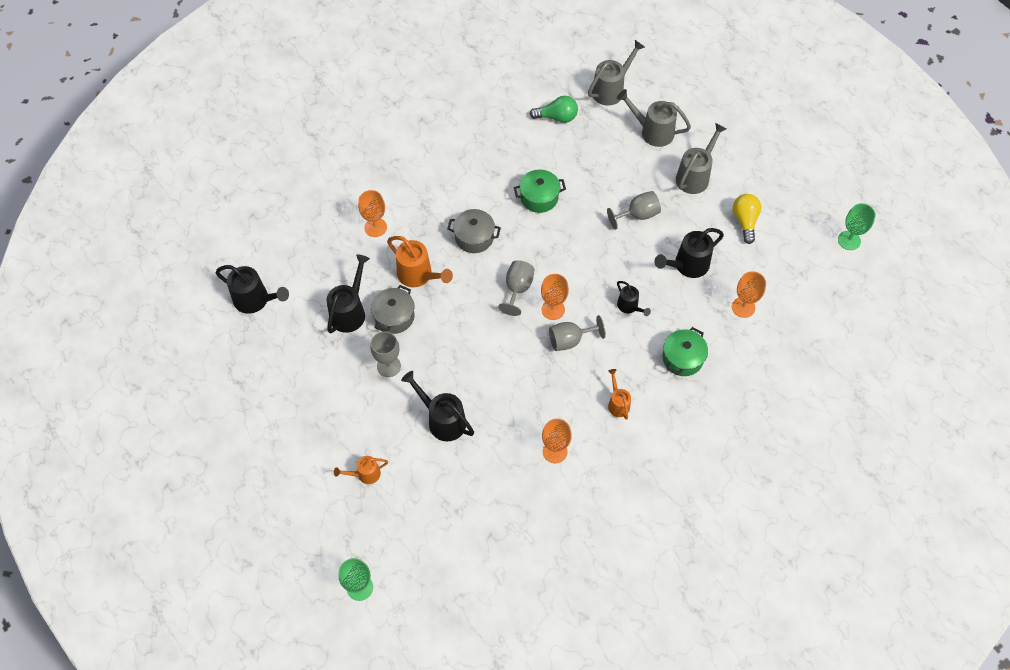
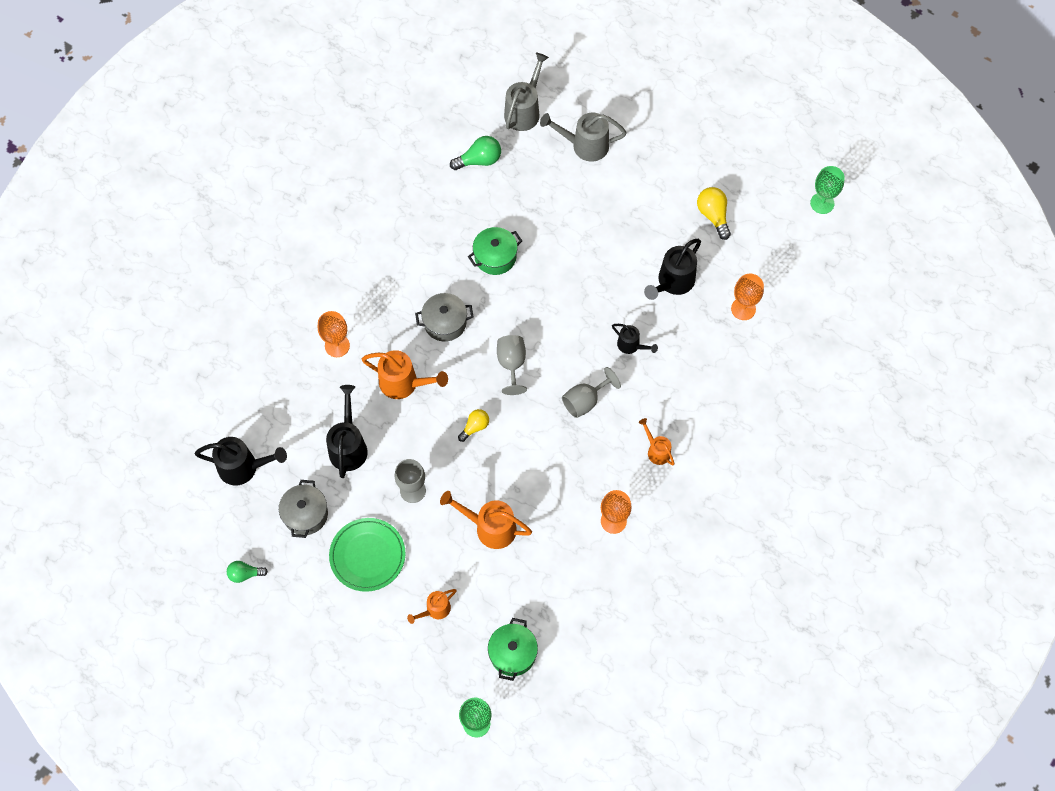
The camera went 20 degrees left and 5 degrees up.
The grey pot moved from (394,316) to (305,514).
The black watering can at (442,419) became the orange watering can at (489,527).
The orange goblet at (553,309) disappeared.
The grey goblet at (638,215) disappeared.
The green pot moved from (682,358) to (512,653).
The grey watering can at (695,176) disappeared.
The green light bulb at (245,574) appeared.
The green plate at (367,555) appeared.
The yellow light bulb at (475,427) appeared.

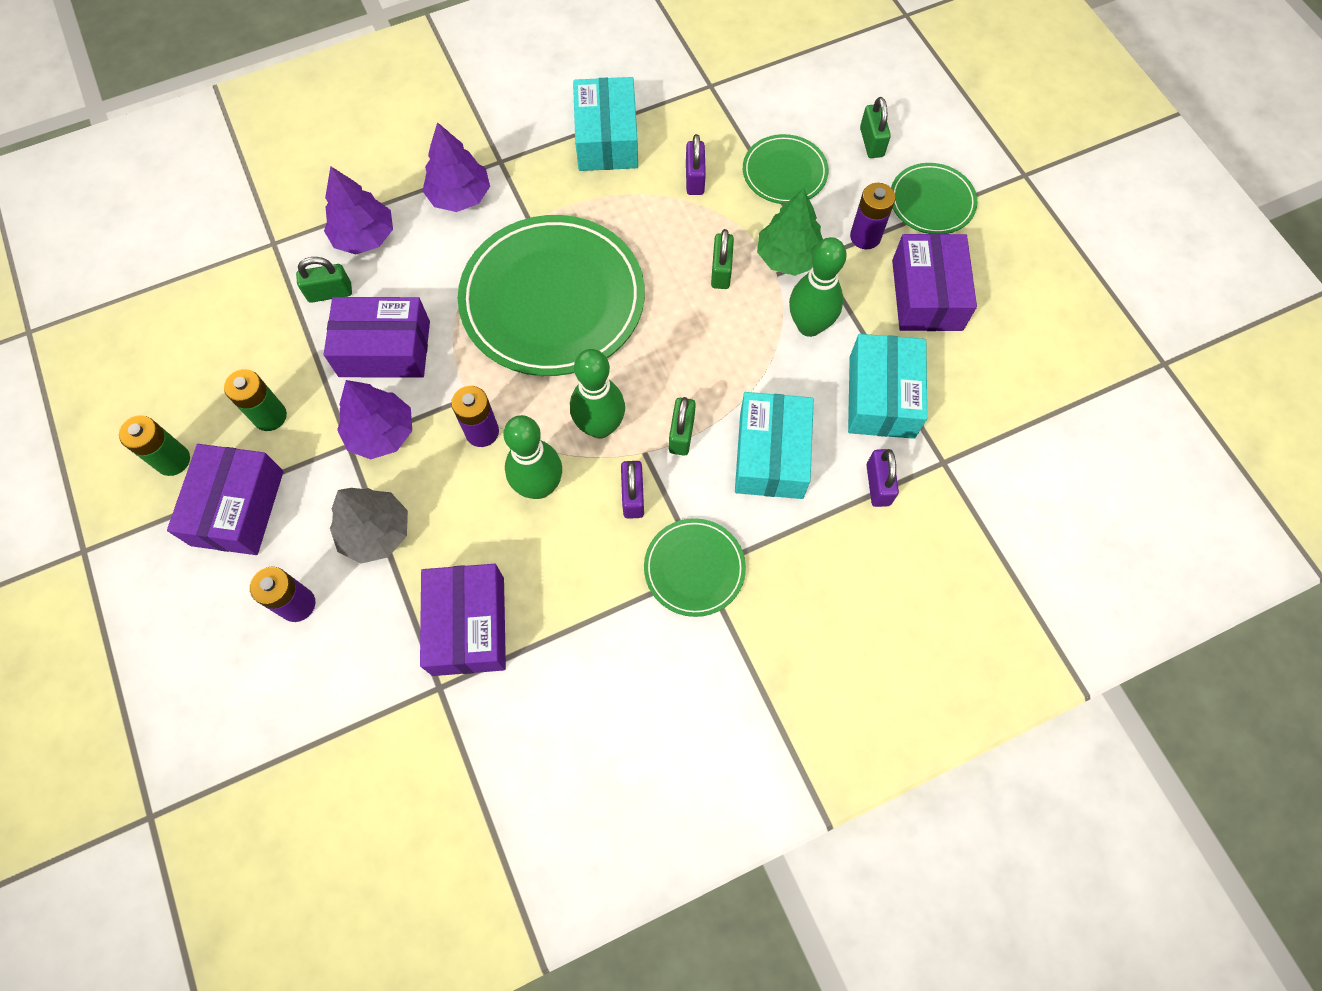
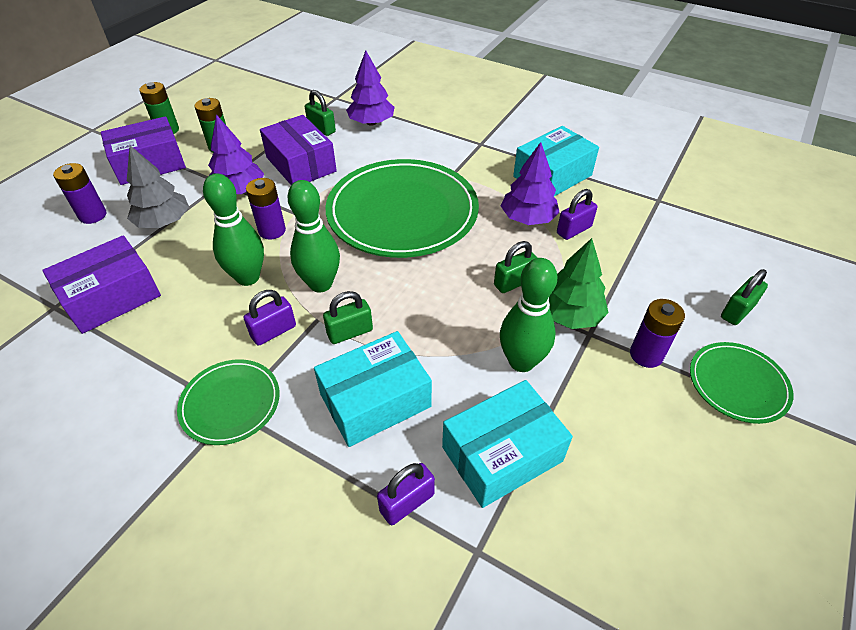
The camera went 55 degrees right and 20 degrees down.
The purple tree moved from (460,196) to (528,218).
The green plate at (784,172) disappeared.
The purple box at (927,295) disappeared.

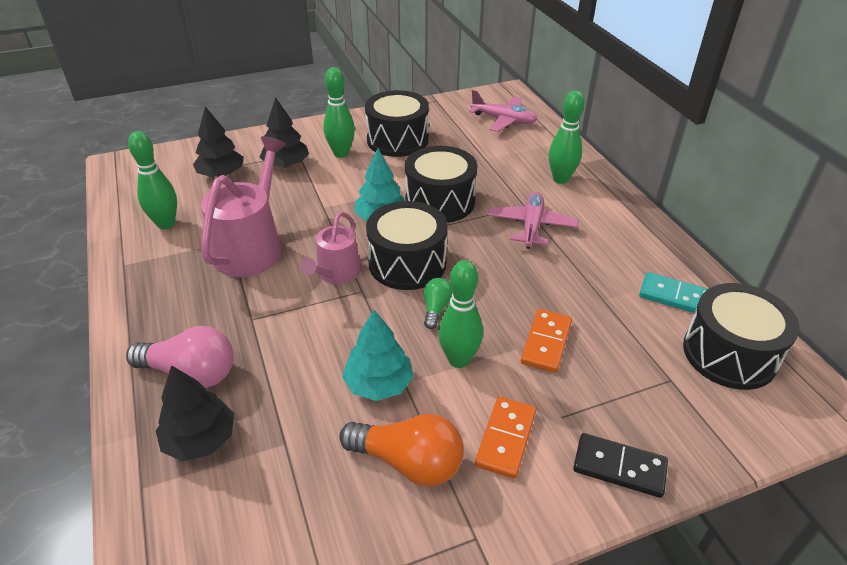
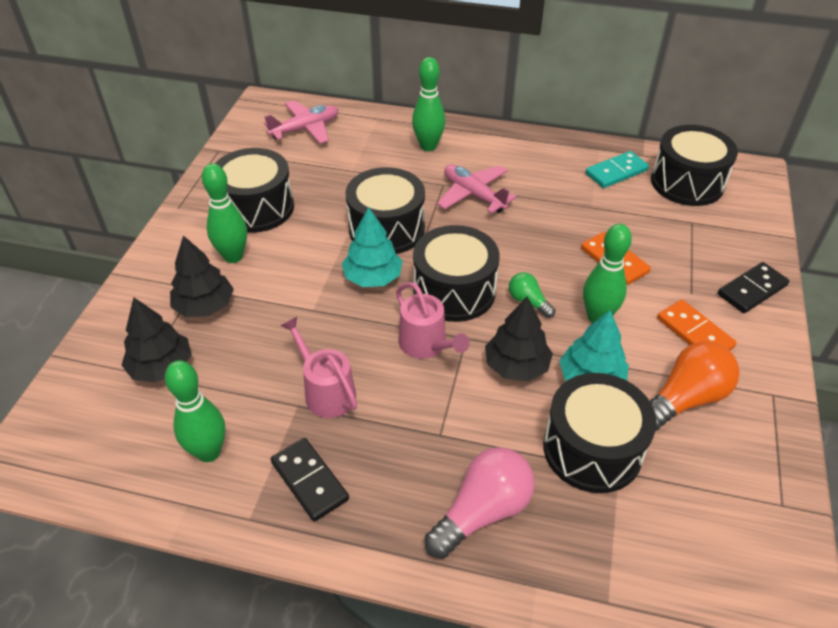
The camera went 55 degrees left and 5 degrees up.
The black tree moved from (200,439) to (516,366).
The pink watering can at (251,247) changed to 0.61 times the size.
The black domino at (310,481) appeared.
The black drum at (592,449) appeared.

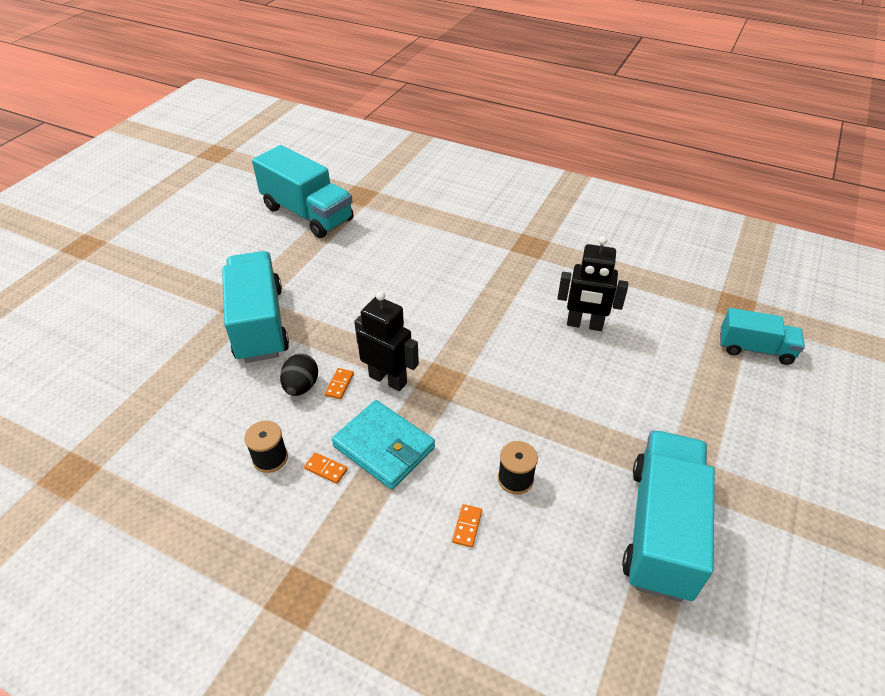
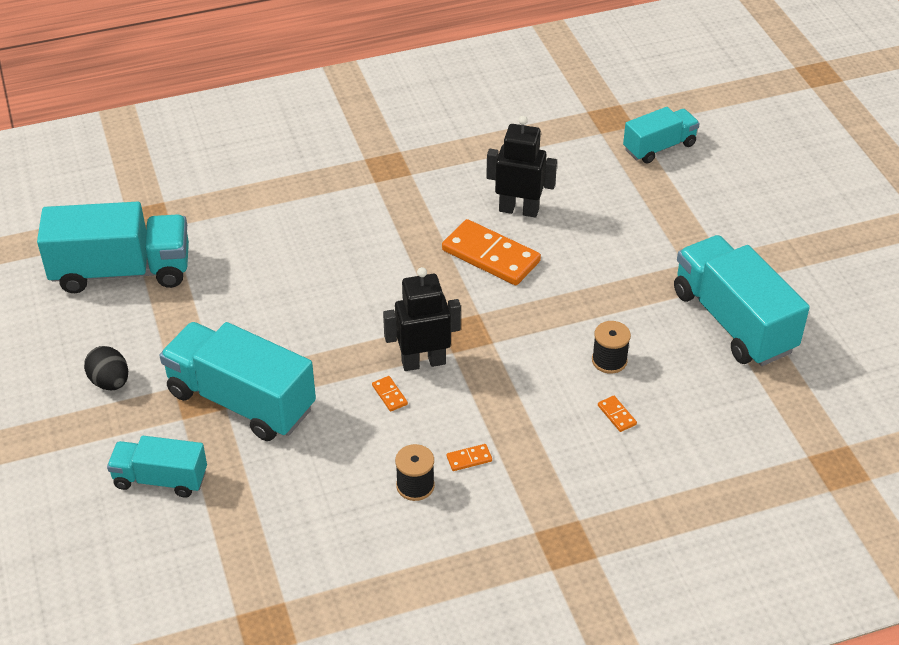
The camera went 45 degrees left and 0 degrees up.
The black egg moved from (301,386) to (110,382).
The turquoise wallet at (384,447) disappeared.
The black robot at (584,325) turned 135 degrees counterclockwise.
The turquoise truck at (160,479) appeared.
The orange domino at (491,256) appeared.

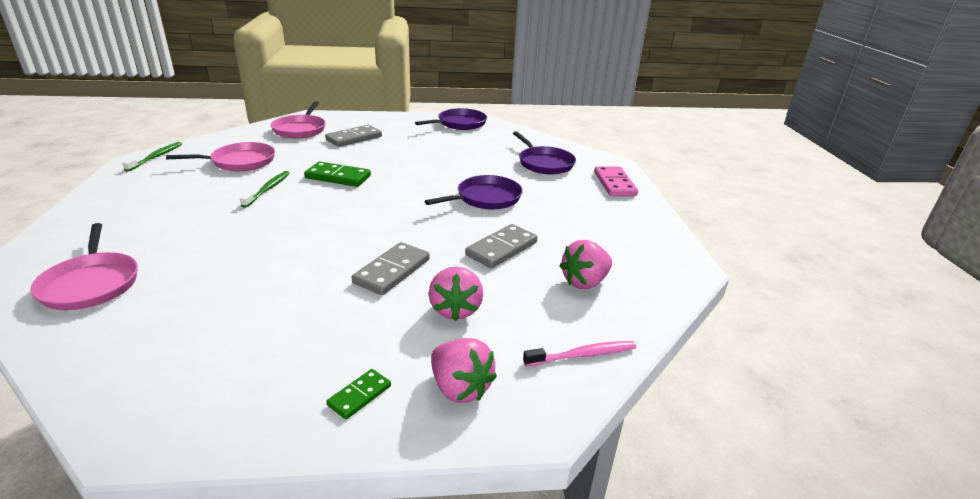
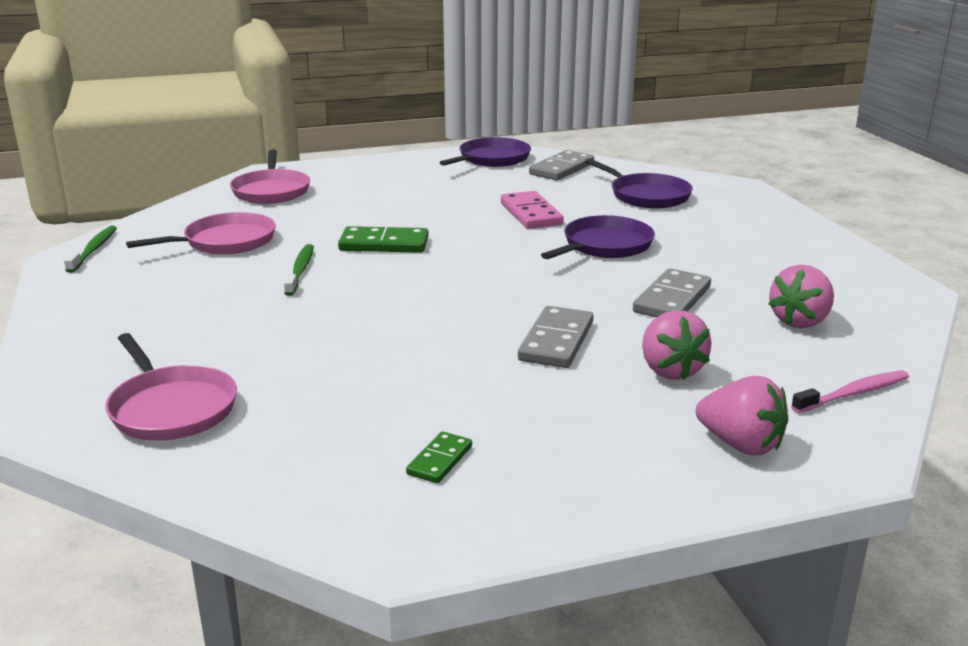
The camera went 10 degrees left and 5 degrees down.
The grey domino moved from (354,138) to (561,169).
The green domino moved from (359,395) to (439,460).
The pink domino moved from (614,184) to (531,214).

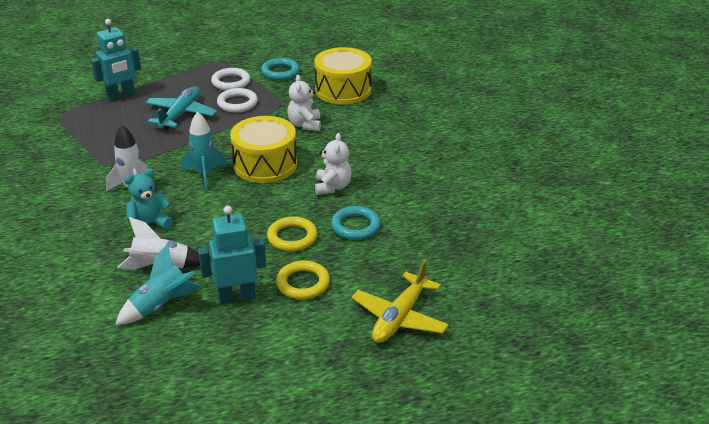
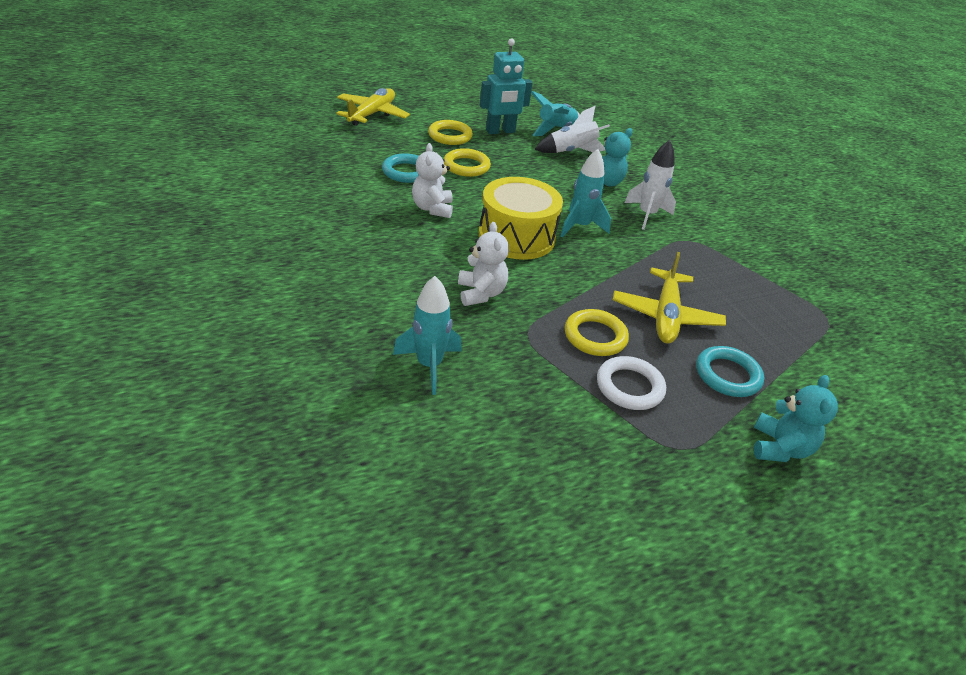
The camera went 170 degrees right and 5 degrees up.
The turquoise robot at (121,96) disappeared.
The turquoise plane at (181,114) became the yellow plane at (665,315).
The white ring at (237,103) became the yellow ring at (595,336).
The turquoise ring moved from (280,72) to (727,375).
The yellow drum at (343,90) was replaced by the turquoise rocket at (429,365).
The turquoise teddy bear at (779,447) appeared.

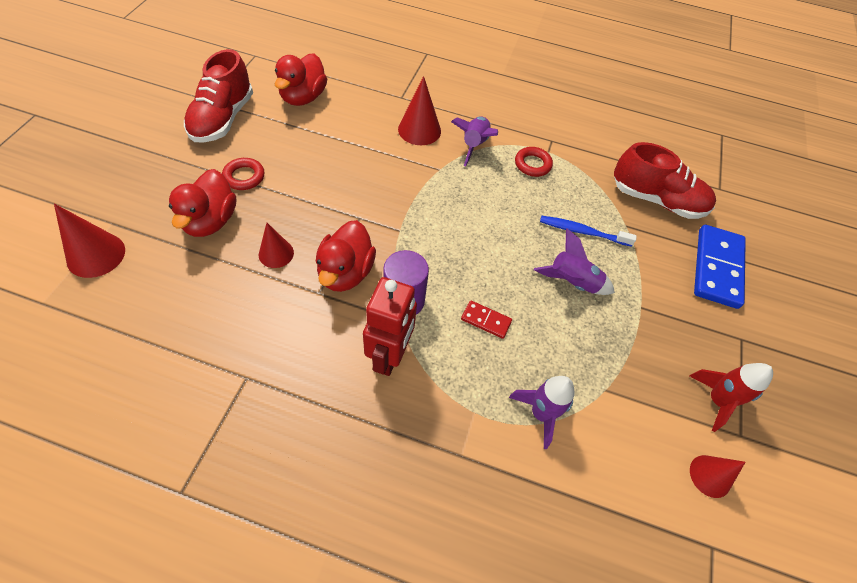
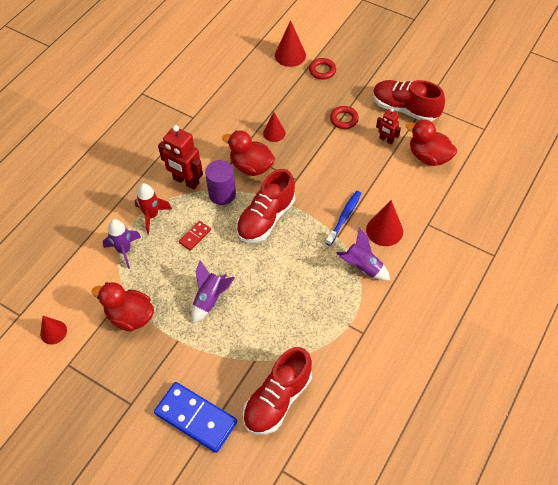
The camera went 110 degrees right and 0 degrees up.
The red duck moved from (211,221) to (130,316).
The red ring moved from (532,164) to (322,71).
The blue toothbrush moved from (582,232) to (344,217).
The red rocket moved from (716,400) to (151,215).
The red shoe at (266,218) appeared.
The red robot at (386,140) appeared.

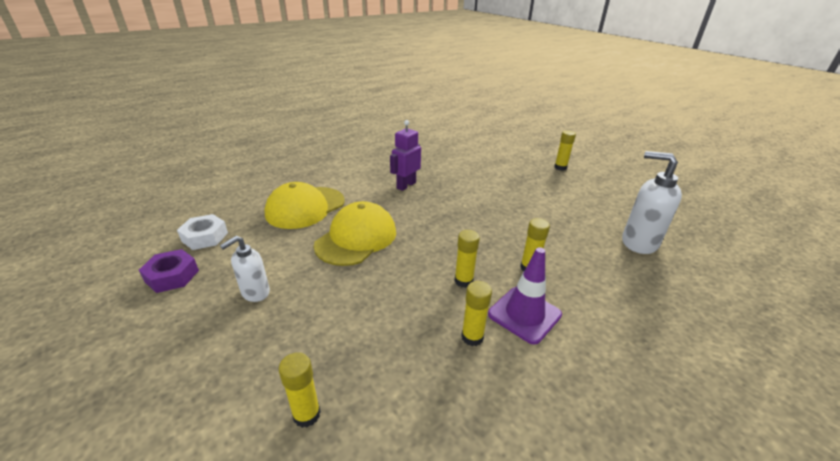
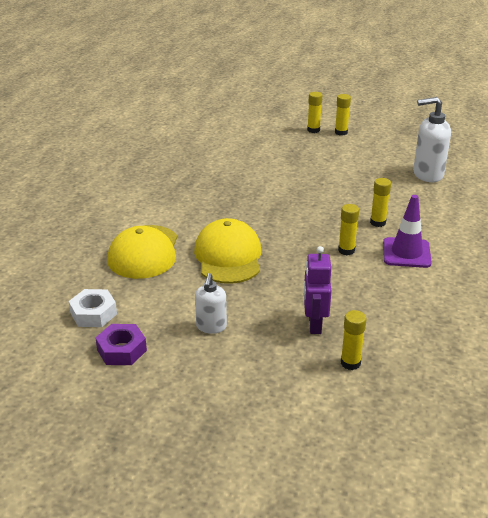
The camera went 35 degrees left and 0 degrees up.
The purple robot moved from (406,185) to (314,324).
The yellow glue stick moved from (472,337) to (341,132).

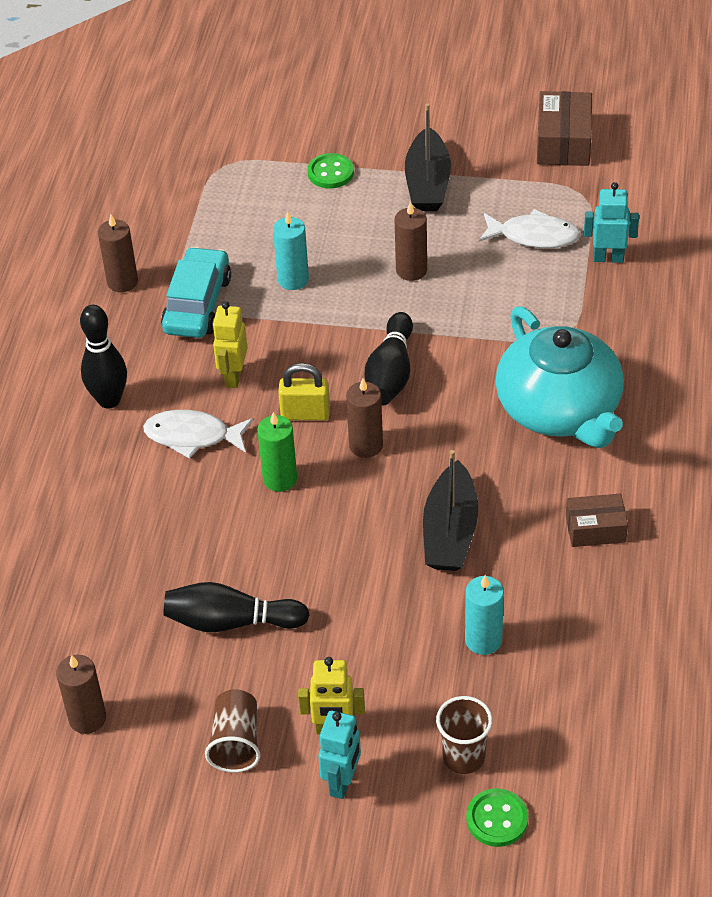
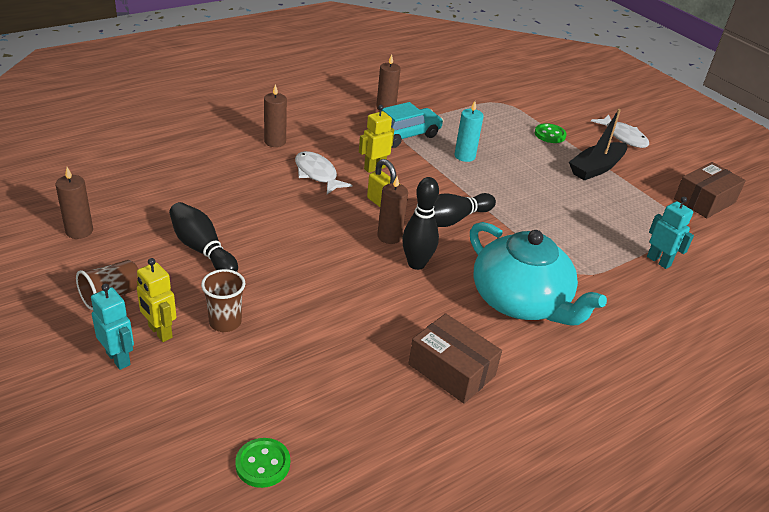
The camera went 40 degrees right and 10 degrees down.
The black bowling pin moved from (109,400) to (416,264).
The green candle at (280,479) disappeared.
The turquoise robot at (342,782) turned 105 degrees counterclockwise.
The brown candle moved from (411,270) to (275,141).
The black boat at (450,532) disappeared.
The brown cup moved from (463,757) to (225,322).
The turquoise candle at (483,640) disappeared.
The green button moved from (497,819) to (263,464).
The white fish moved from (533,236) to (623,137).
The turquoise teapot at (560,409) turned 60 degrees counterclockwise.
The brown box at (595,529) changed to 1.53 times the size.

